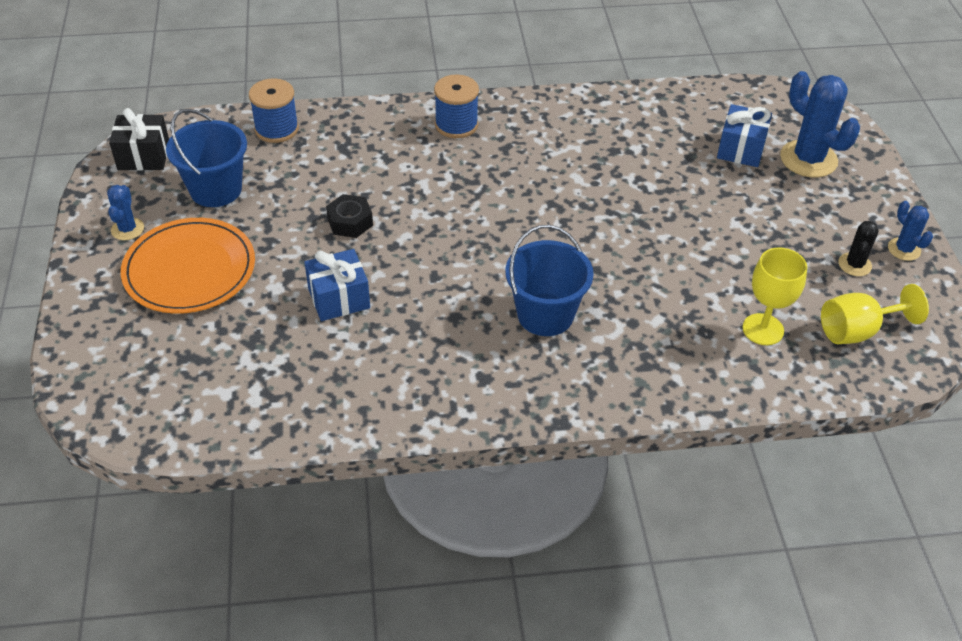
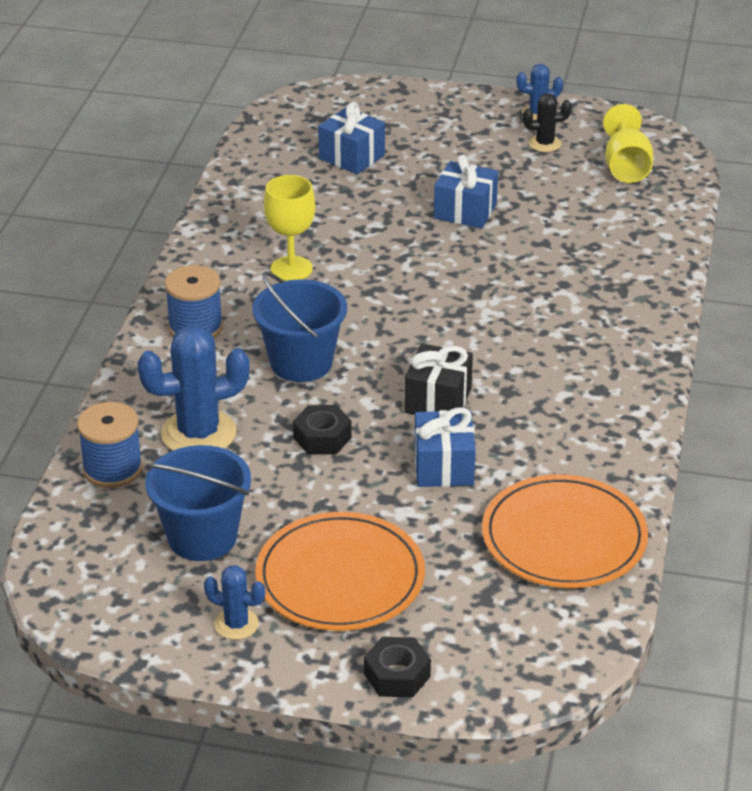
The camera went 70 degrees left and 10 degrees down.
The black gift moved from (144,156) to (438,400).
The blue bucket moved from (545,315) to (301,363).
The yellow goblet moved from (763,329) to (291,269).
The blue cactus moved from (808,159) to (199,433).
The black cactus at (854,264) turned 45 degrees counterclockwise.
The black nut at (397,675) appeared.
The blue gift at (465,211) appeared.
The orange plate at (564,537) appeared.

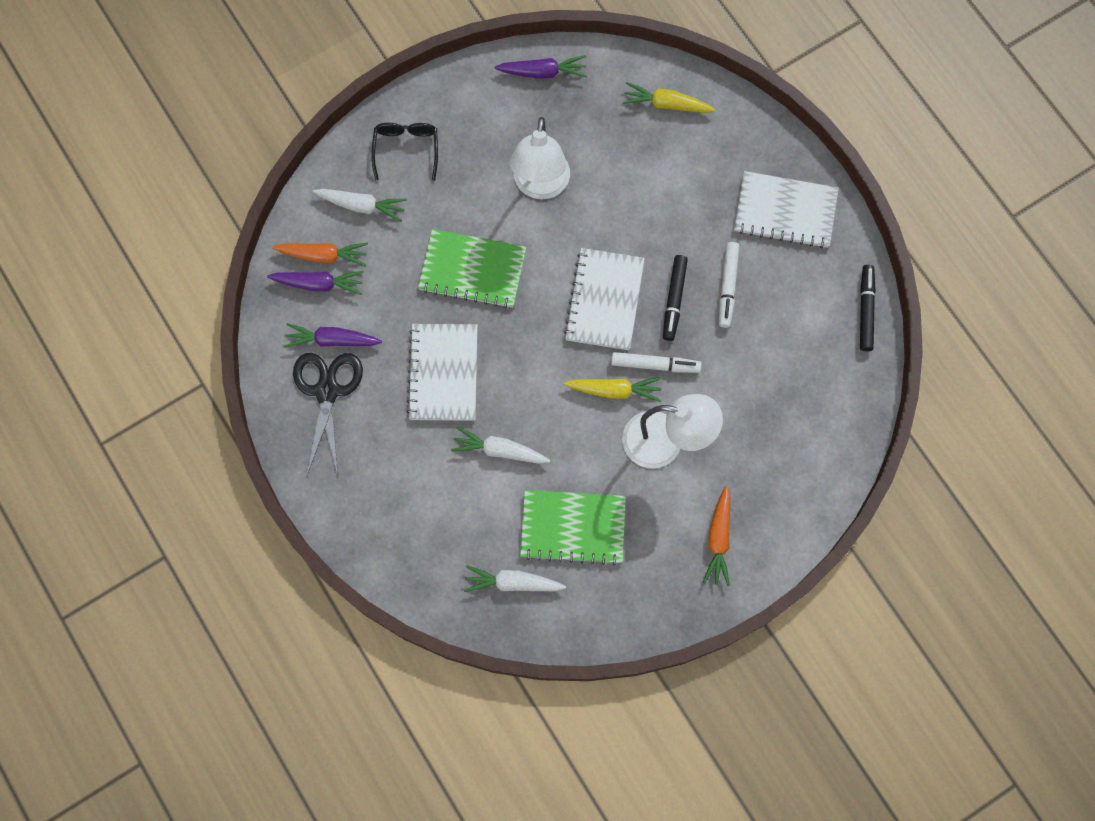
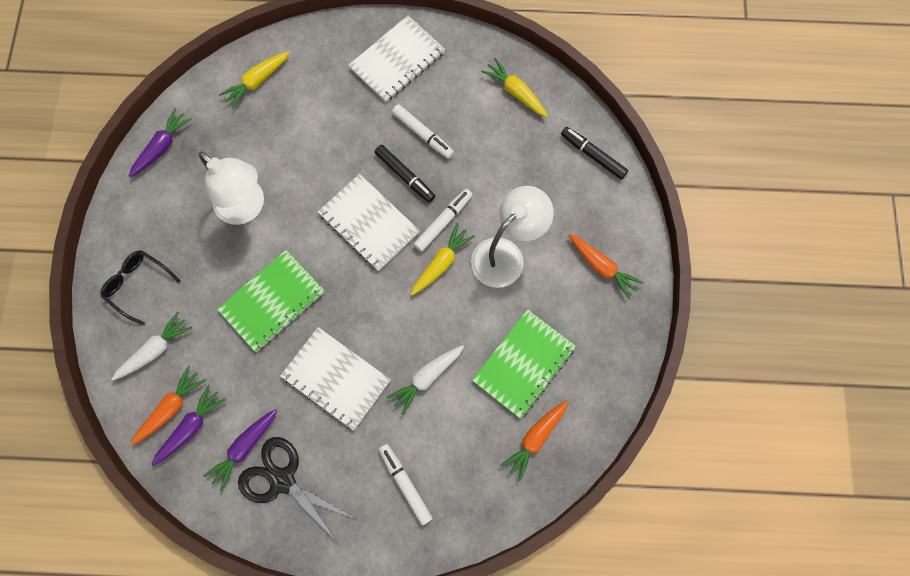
The camera went 55 degrees left and 0 degrees up.
The white carrot at (512,582) became the orange carrot at (535,438).
The black marker moved from (866,310) to (593,155).
The white marker at (405,483) appeared.
The yellow carrot at (515,92) appeared.

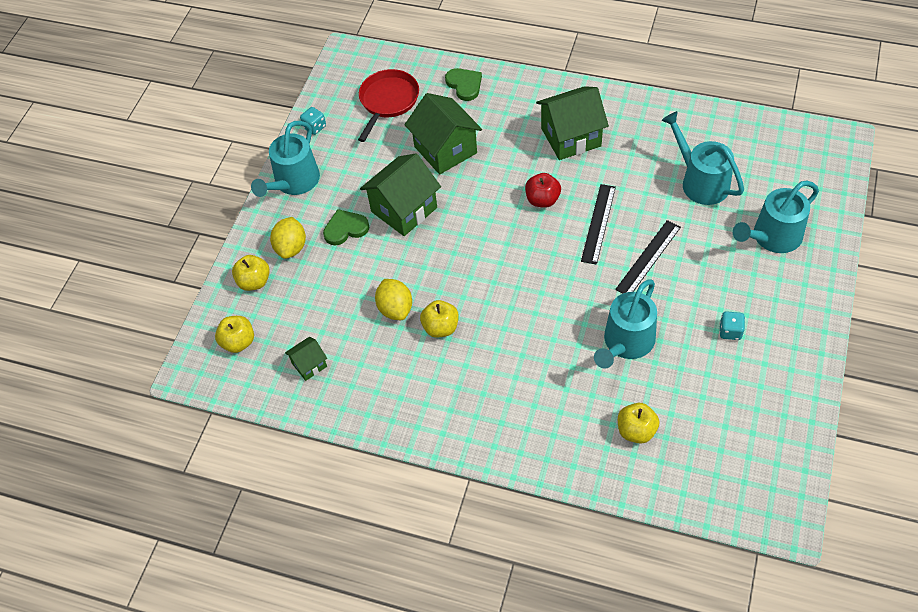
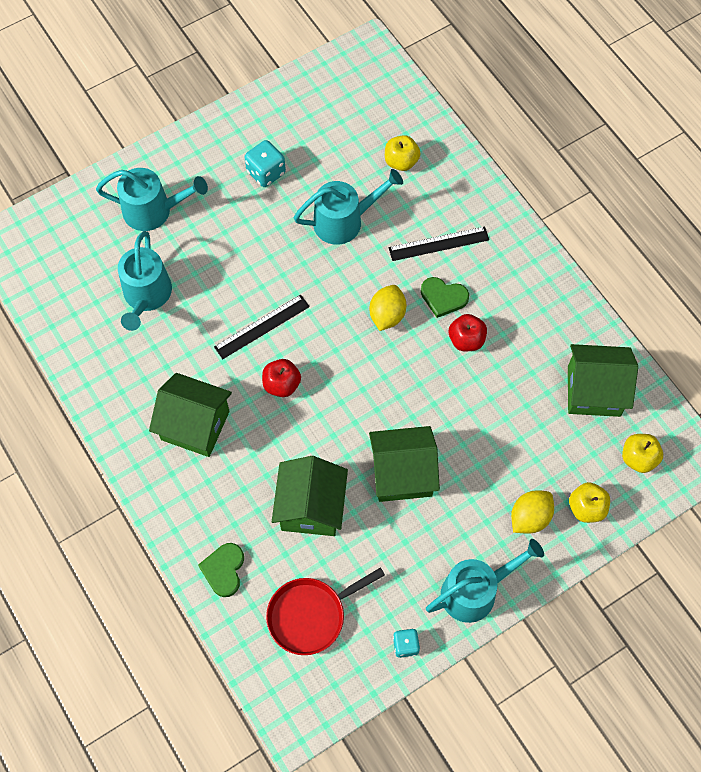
The camera went 145 degrees left and 10 degrees up.
The green house at (309,365) changed to 1.99 times the size.
The green heart moved from (345,229) to (443,297).
The yellow lemon moved from (395,309) to (387,315).
The yellow apple at (441,327) became the red apple at (466,340).
The black ruler moved from (648,258) to (439,244).
The turquoise dice at (730,331) changed to 1.54 times the size.

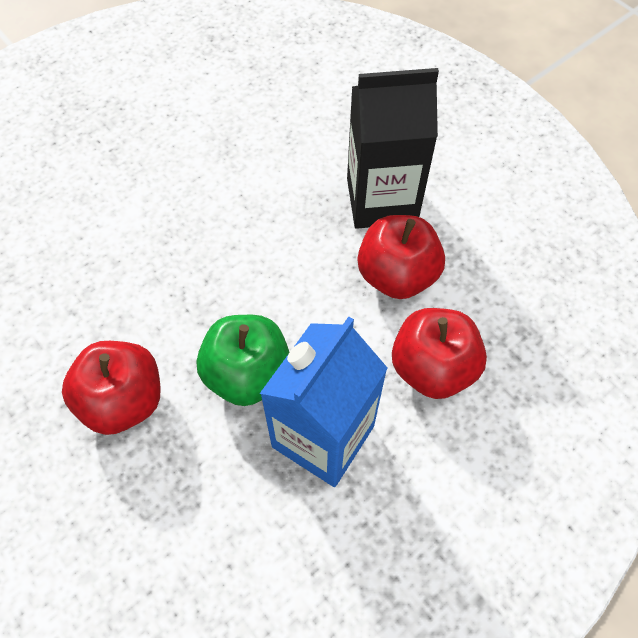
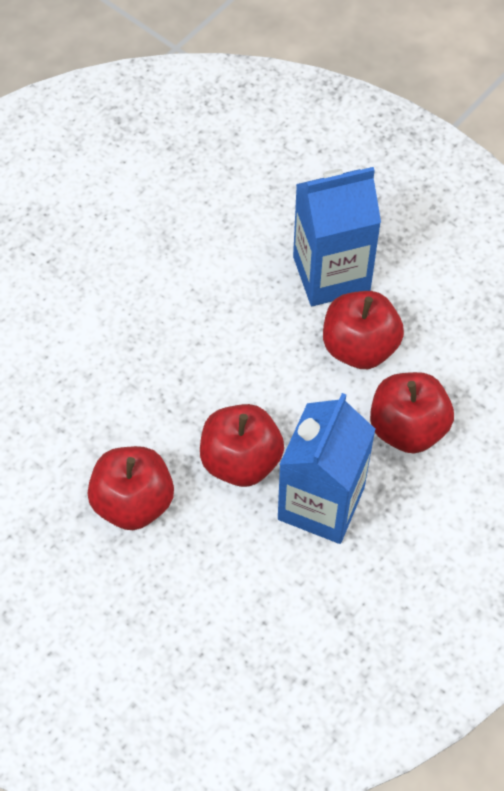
The camera went 10 degrees left and 0 degrees up.
The green apple at (248,374) became the red apple at (241,460).
The black carton at (381,200) became the blue carton at (331,274).

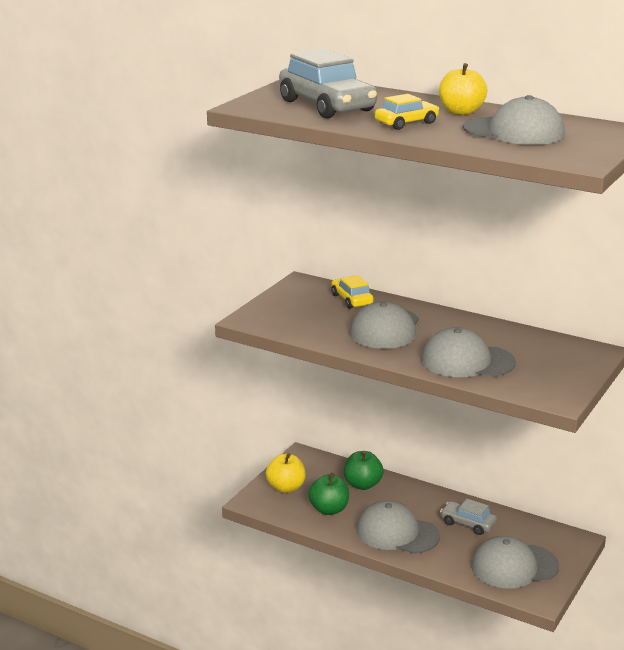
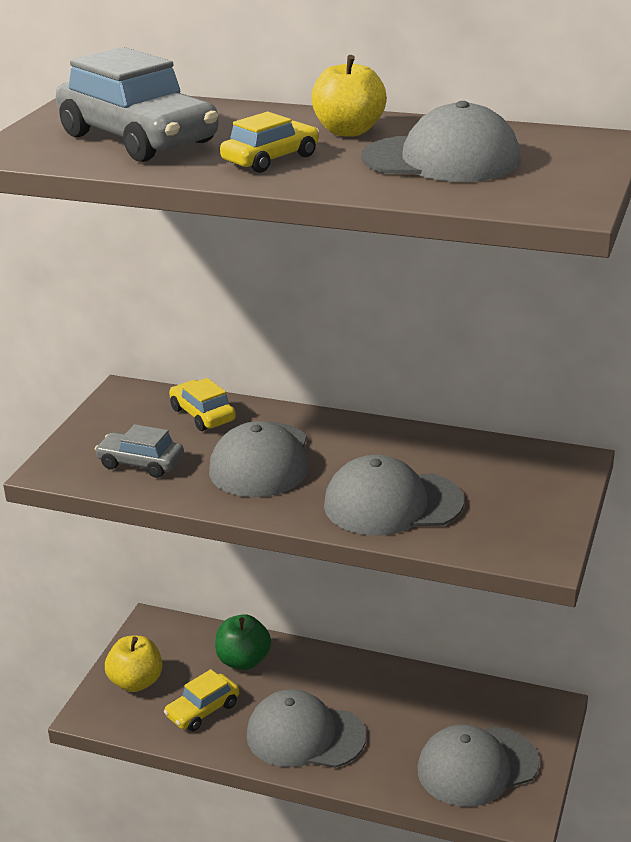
The camera went 10 degrees left and 5 degrees up.
The green apple at (329,509) was replaced by the yellow car at (203,710).
The grey car moved from (468,523) to (141,463).

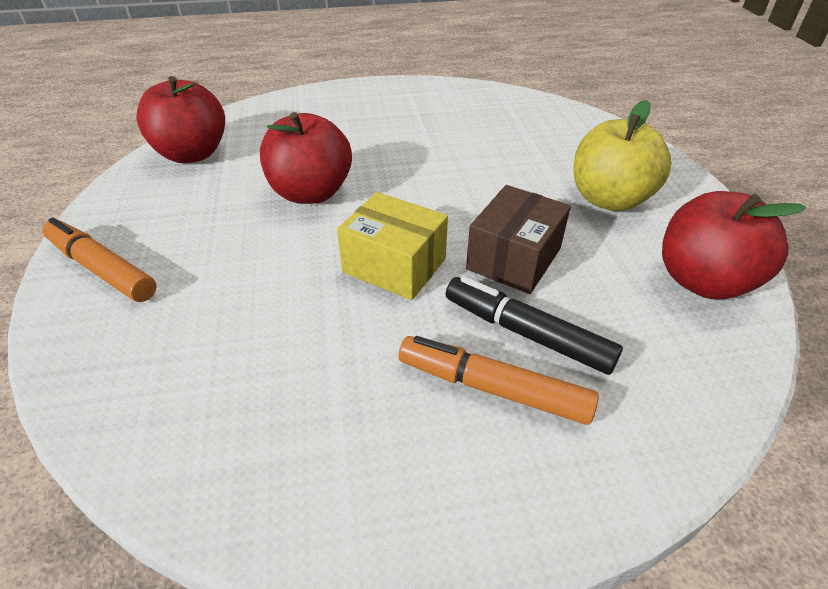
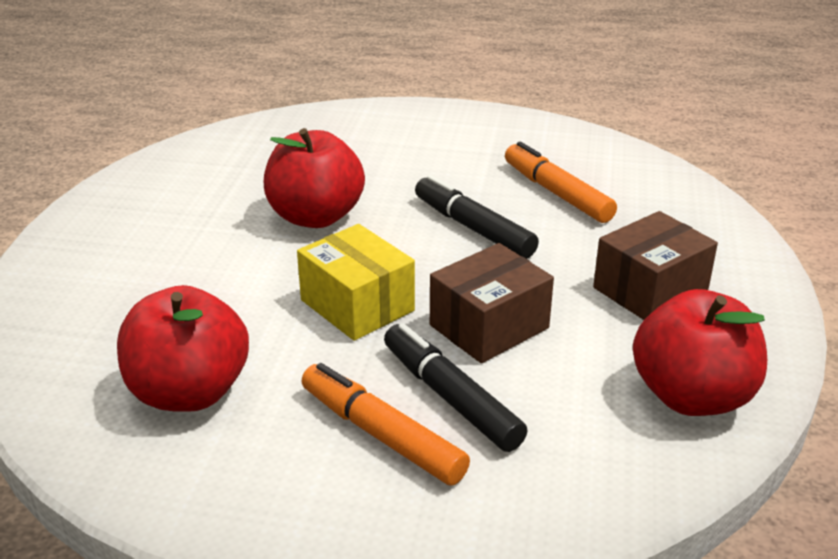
The camera went 20 degrees right and 10 degrees down.
The orange marker moved from (102,269) to (557,193).
The red apple moved from (192,154) to (189,392).
The yellow apple at (609,199) was replaced by the brown box at (650,290).
The black marker at (473,228) appeared.

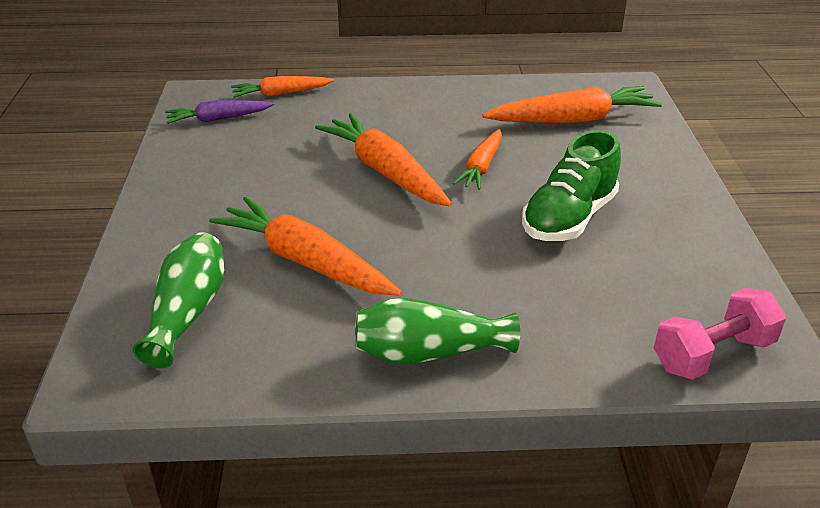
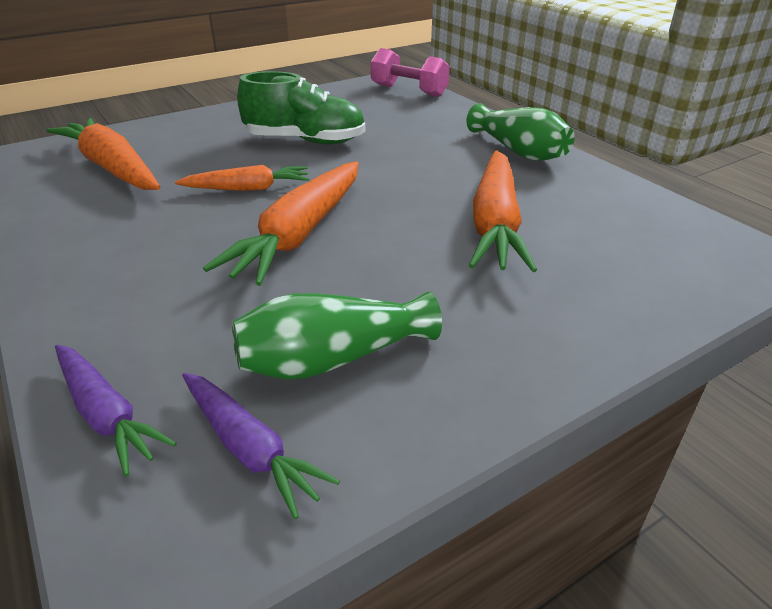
The camera went 120 degrees left and 0 degrees up.
The green vase moved from (188,312) to (332,358).
The orange carrot at (281,94) became the purple carrot at (106,414).

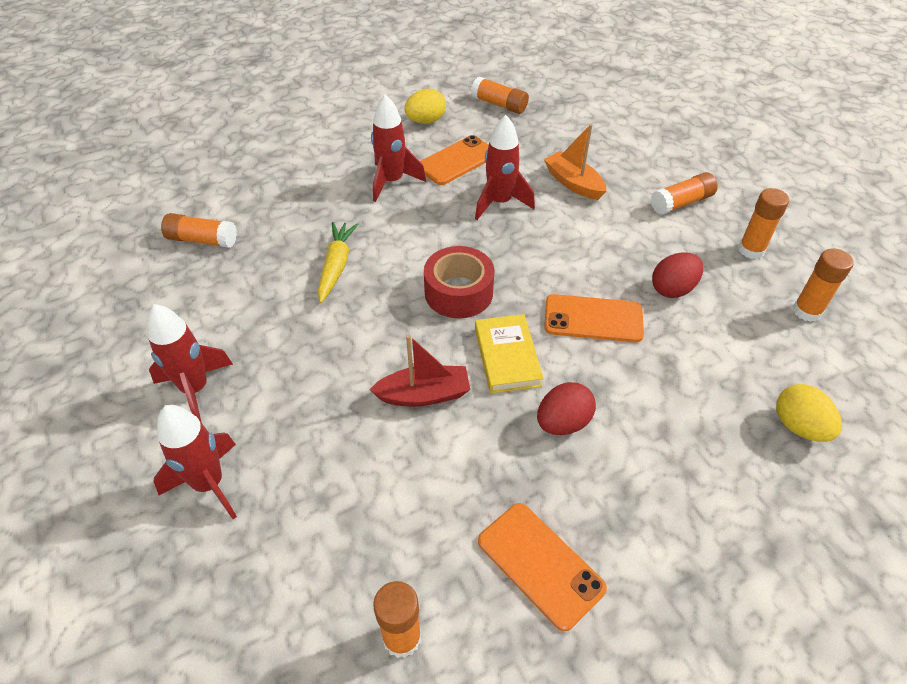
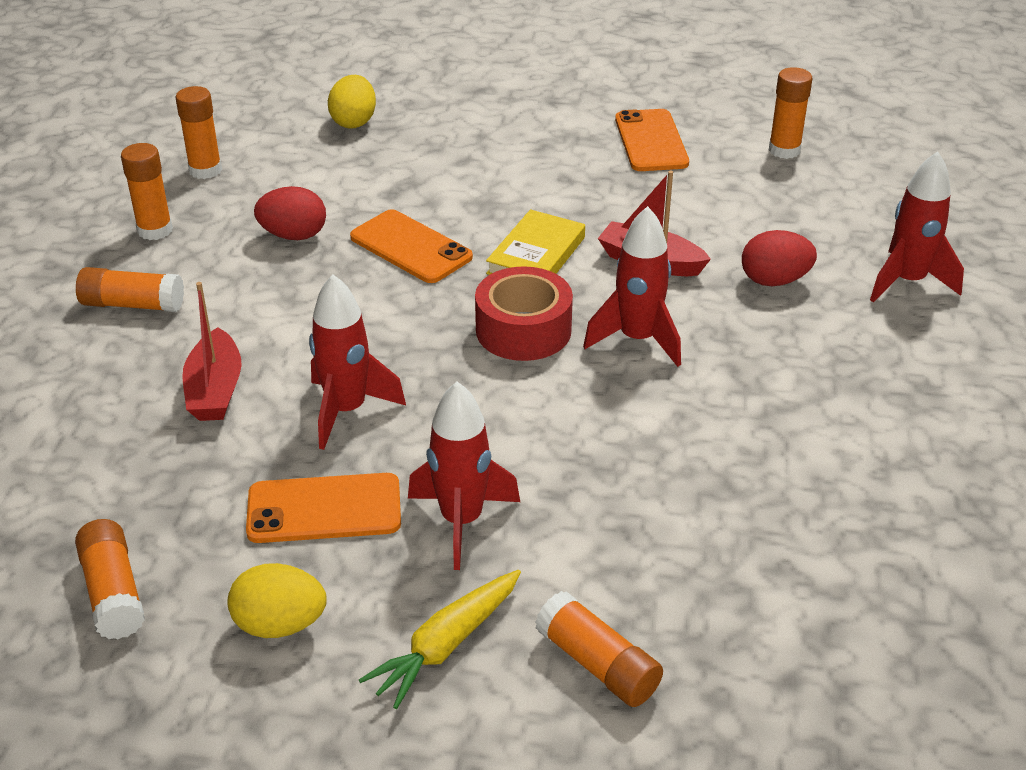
The camera went 145 degrees left and 10 degrees down.
The red rocket moved from (195,389) to (637,340).
The orange glue stick moved from (202,240) to (597,664).
The yellow carrot moved from (336,266) to (446,645).
The red egg moved from (563,423) to (774,280).
The orange boat at (573,183) became the red boat at (215,390).

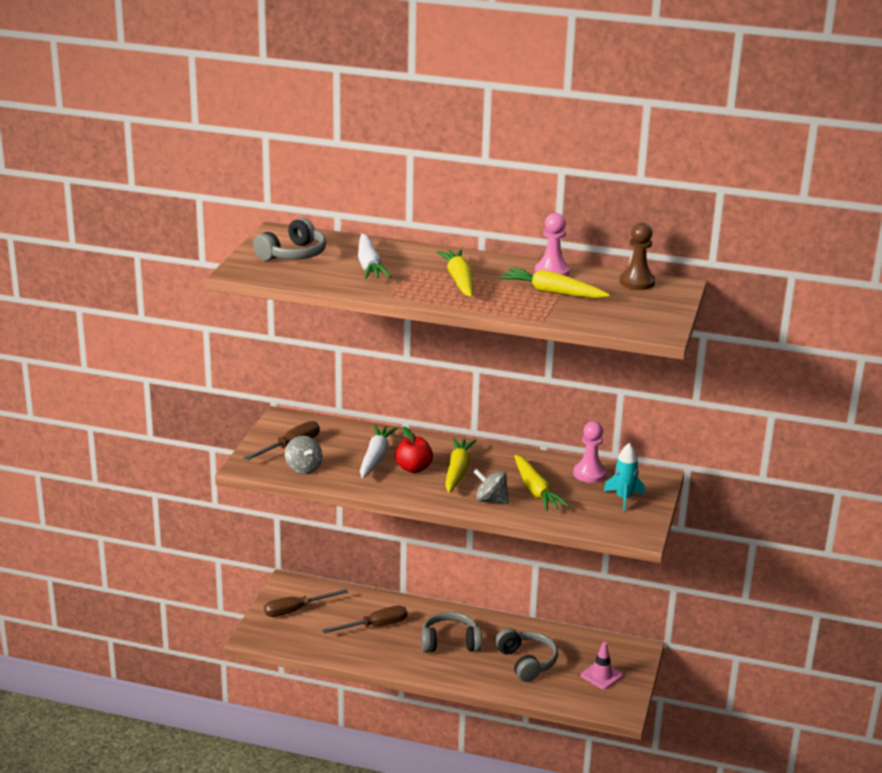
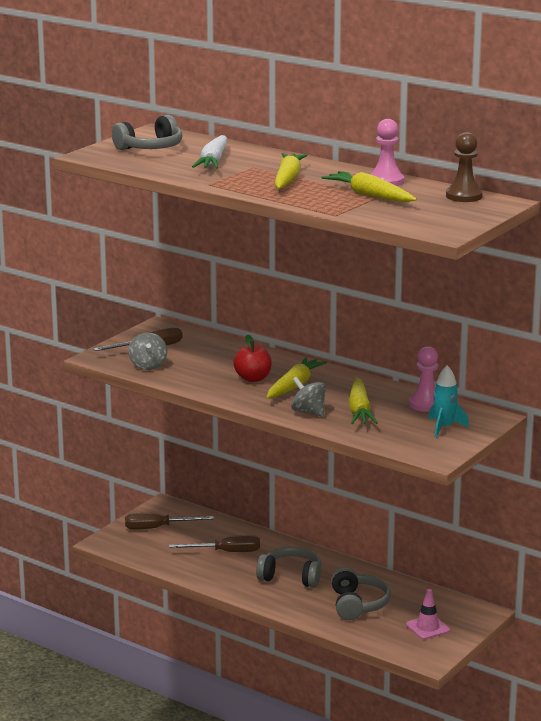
The camera went 20 degrees right and 5 degrees down.
The white carrot at (375,457) disappeared.

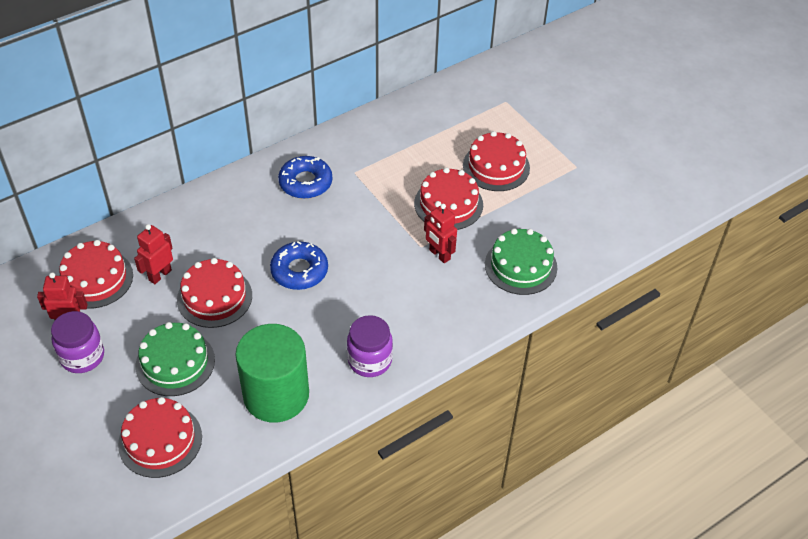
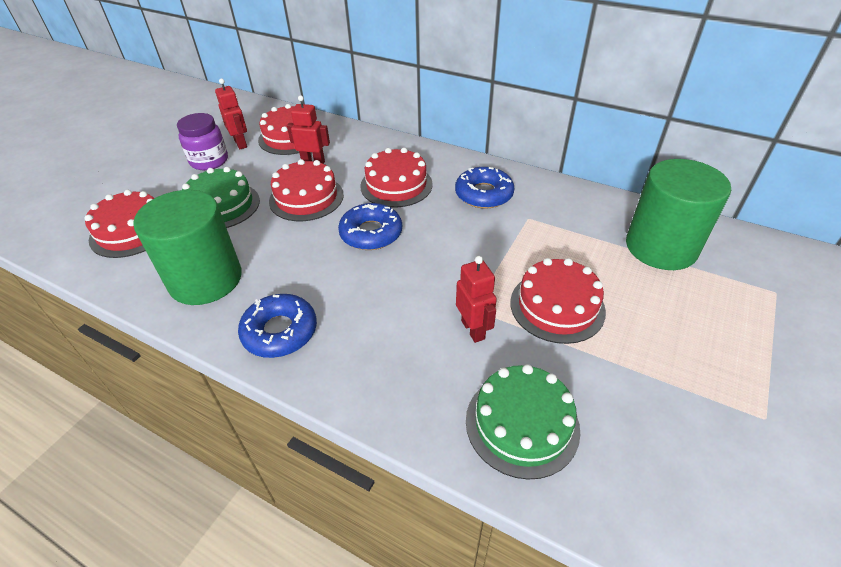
The camera went 65 degrees right and 5 degrees down.
The purple jar at (370,360) was replaced by the blue donut at (280,331).
The red robot at (439,255) turned 135 degrees clockwise.
The red cake moved from (496,166) to (396,185).
The green cylinder at (661,247) appeared.

